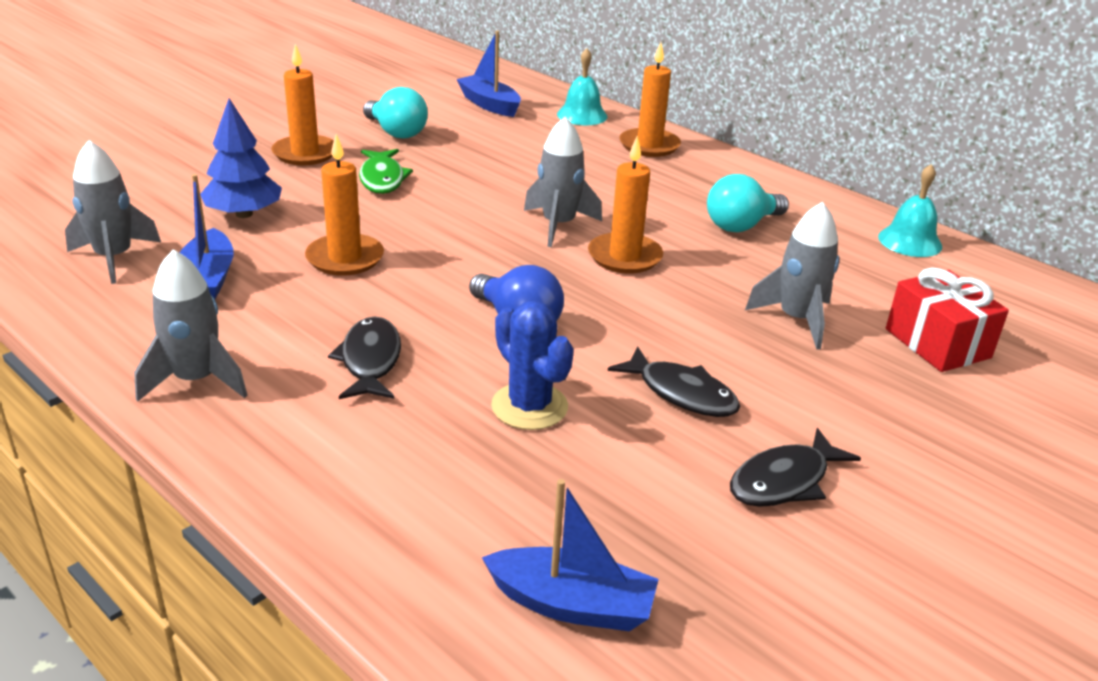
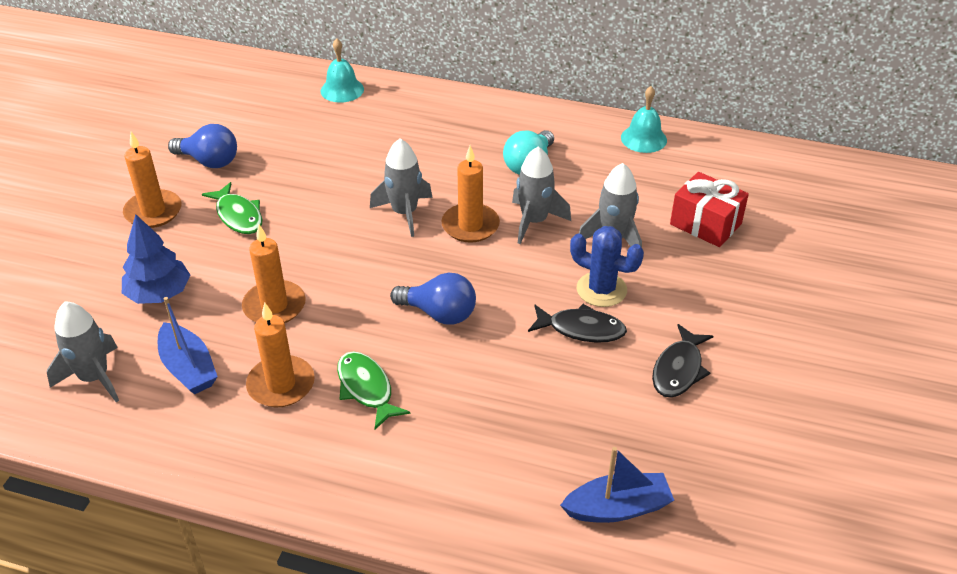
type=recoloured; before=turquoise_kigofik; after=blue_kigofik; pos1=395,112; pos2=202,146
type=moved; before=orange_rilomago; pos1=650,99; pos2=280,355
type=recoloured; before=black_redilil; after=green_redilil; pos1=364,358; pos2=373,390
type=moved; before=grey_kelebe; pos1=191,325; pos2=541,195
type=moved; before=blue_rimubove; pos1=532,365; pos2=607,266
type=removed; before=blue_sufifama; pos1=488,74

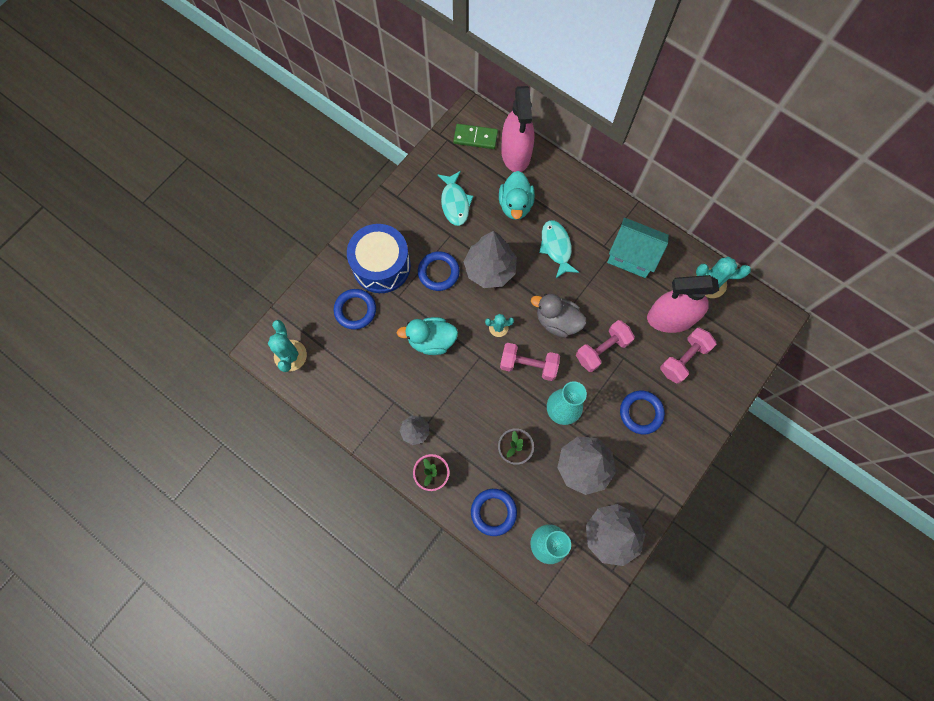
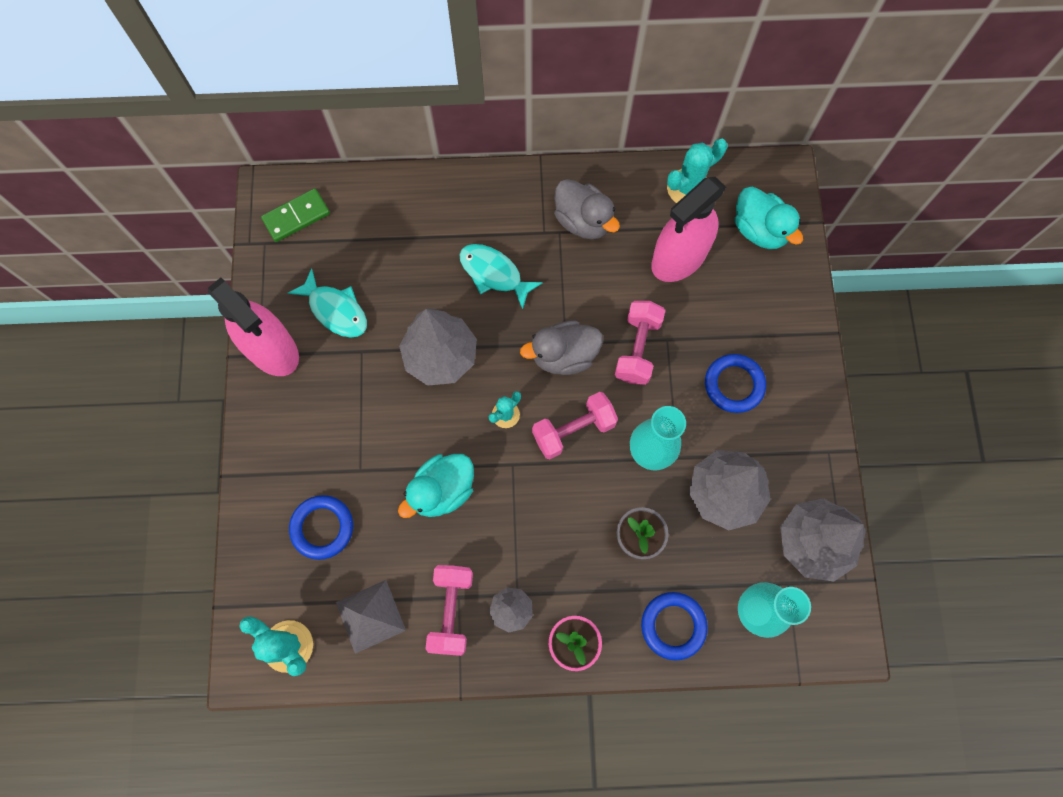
type=moved; before=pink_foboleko; pos1=517,129; pos2=253,326
type=added; after=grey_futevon; pos2=371,617
type=moved; before=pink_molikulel; pos1=688,356; pos2=449,610
type=replaced; before=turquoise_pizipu; after=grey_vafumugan; pos1=638,248; pos2=587,209
type=moved; before=turquoise_vafumugan; pos1=517,195; pos2=769,218
type=removed; before=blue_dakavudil; pos1=379,258
type=removed; before=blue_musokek; pos1=439,271

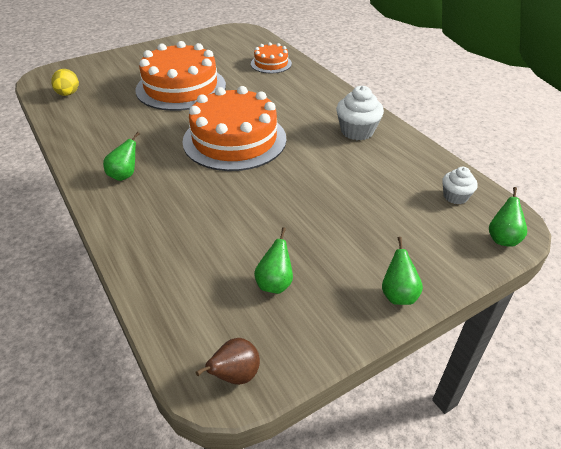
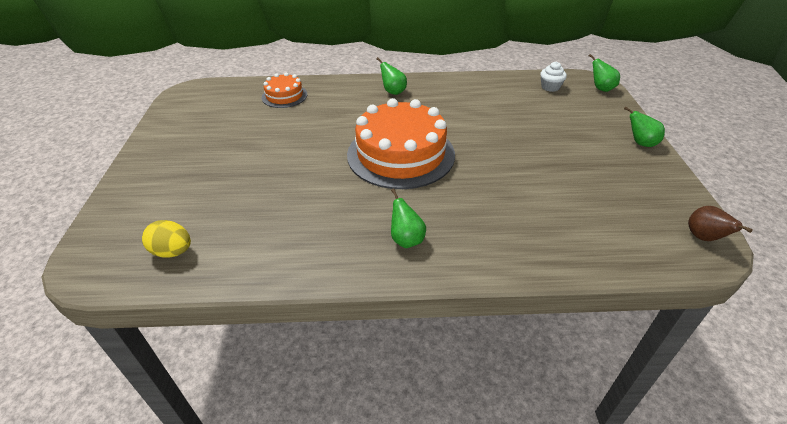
type=moved; before=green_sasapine; pos1=273,260; pos2=391,76
type=removed; before=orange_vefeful; pos1=180,76
type=removed; before=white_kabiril; pos1=360,113

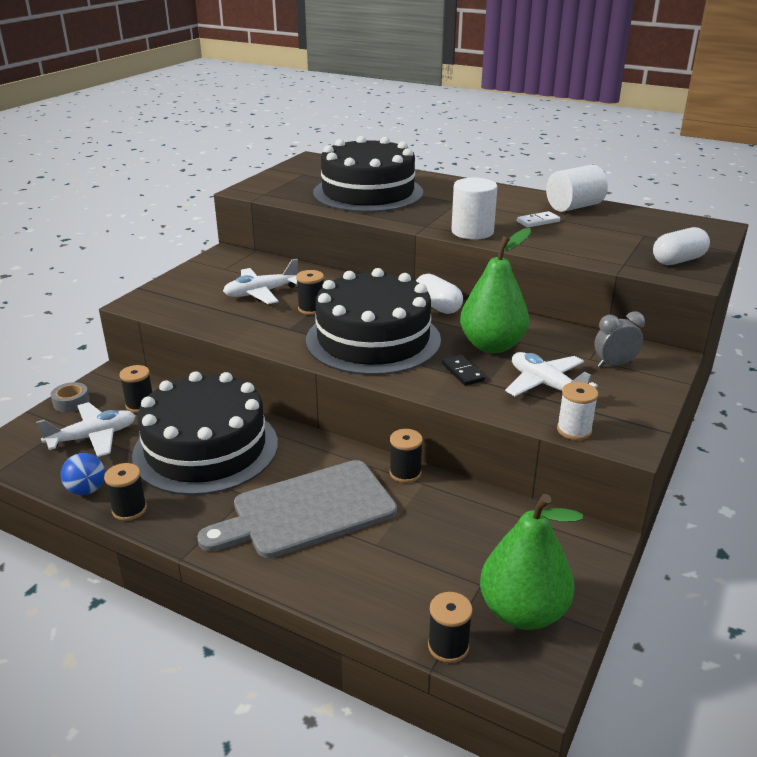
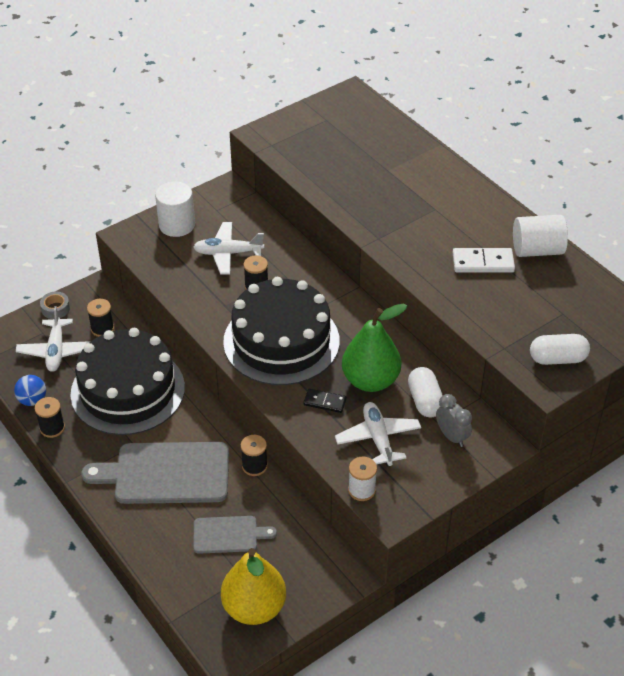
type=turned; before=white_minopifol; pos1=86,429; pos2=53,339; turn=90
type=moved; before=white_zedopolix; pos1=474,209; pos2=175,209
type=added; after=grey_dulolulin; pos2=235,535
type=recoloured; before=green_sasapine; after=yellow_sasapine; pos1=531,562; pos2=253,586
type=turned; before=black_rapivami; pos1=463,370; pos2=325,401; turn=-75
type=moved; before=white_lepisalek; pos1=439,294; pos2=425,392
type=turned; before=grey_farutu; pos1=619,339; pos2=454,420; turn=45
type=resized; before=white_rapivami; pos1=538,219; pos2=484,260; scale=1.56
type=removed; before=black_vefeful; pos1=368,174
type=removed; before=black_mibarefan; pos1=450,627

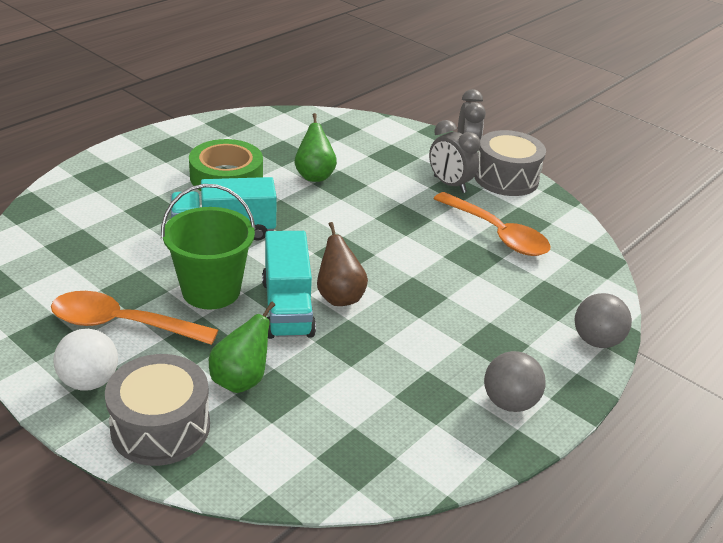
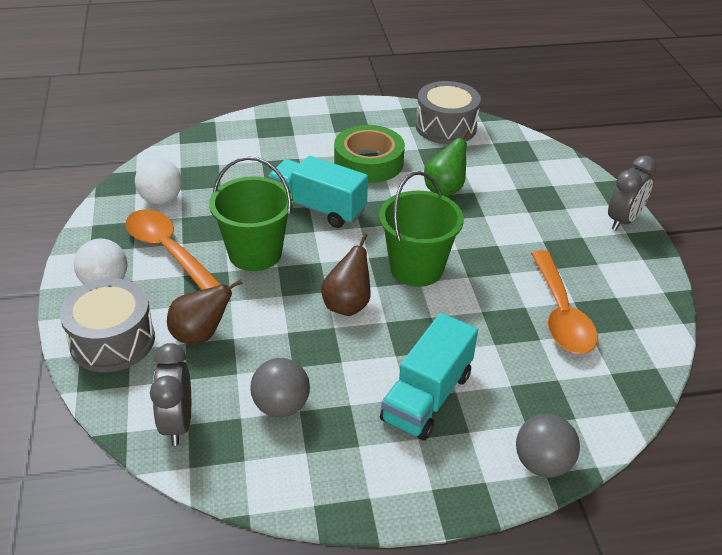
type=added; after=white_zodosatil; pos2=158,181
type=moved; before=grey_farutu; pos1=455,156; pos2=170,394
type=recoloured; before=green_sasapine; after=brown_sasapine; pos1=242,347; pos2=205,311
type=moved; before=grey_zodosatil; pos1=515,381; pos2=280,388
type=added; after=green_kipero; pos2=421,229
type=moved; before=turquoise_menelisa; pos1=289,285; pos2=429,377
type=moved; before=grey_dakavudil; pos1=510,163; pos2=448,112

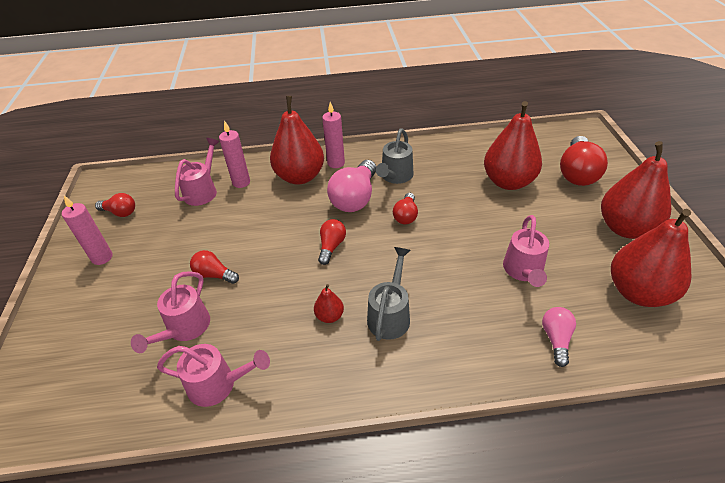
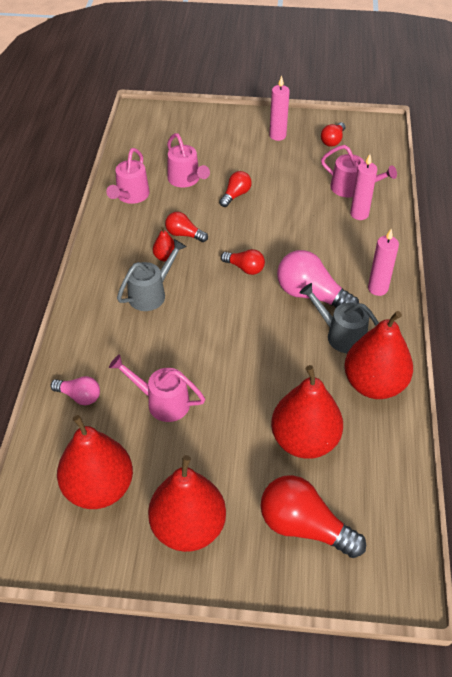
type=turned; before=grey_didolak; pos1=389,294; pos2=151,275; turn=-75
type=moved; before=red_kigofik; pos1=405,208; pos2=186,227
type=turned; before=pink_didolak; pos1=170,312; pos2=188,160; turn=-150
type=moved; before=red_sasapine; pos1=297,140; pos2=378,355

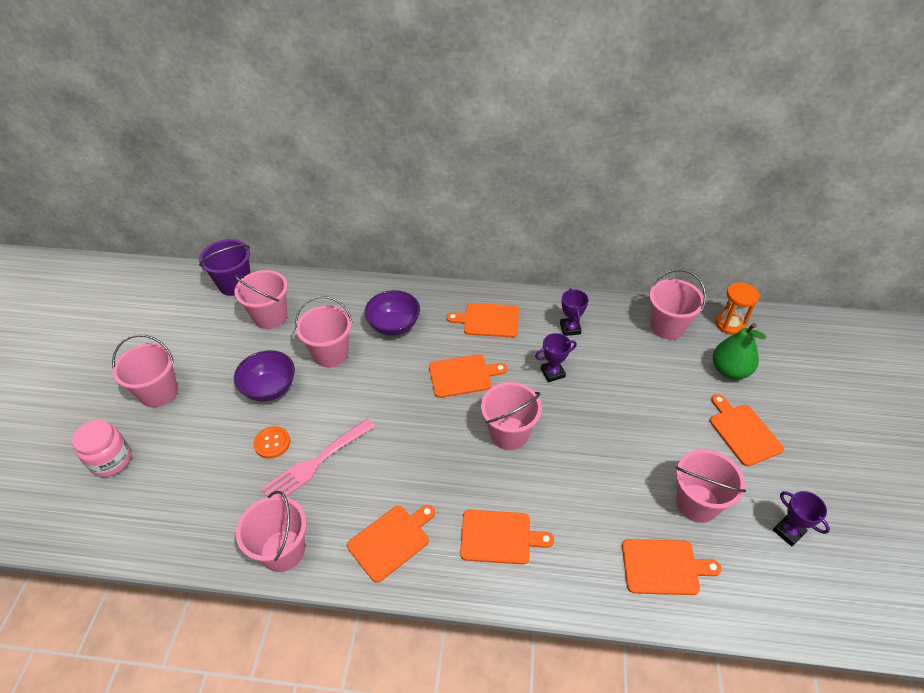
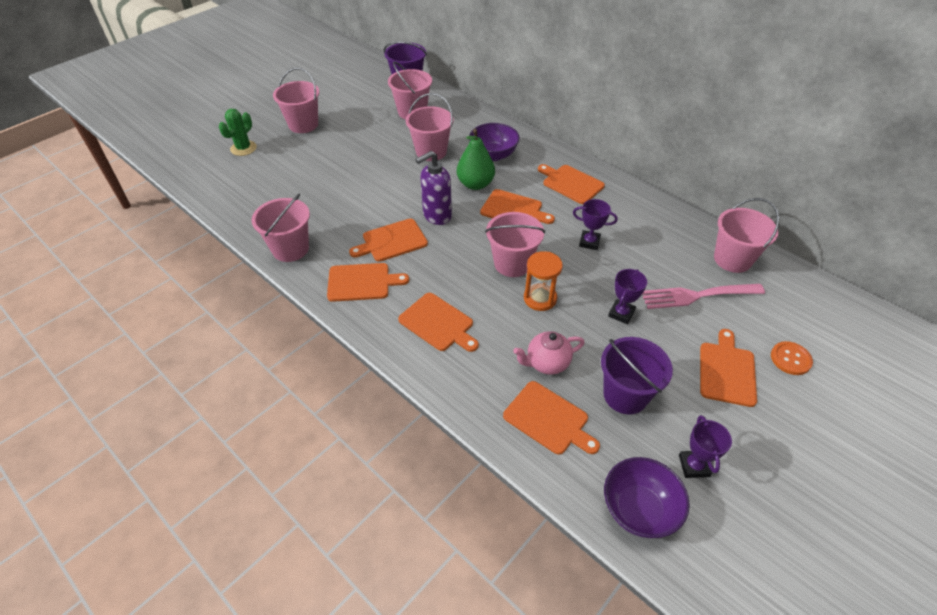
type=replaced; before=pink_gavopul; after=green_rimubove; pos1=101,448; pos2=238,132
type=added; after=orange_dulolulin; pos2=388,240
type=added; after=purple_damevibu; pos2=433,188
type=moved; before=green_sasapine; pos1=740,351; pos2=476,159
type=added; after=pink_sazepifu; pos2=549,353
type=moved; before=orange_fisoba; pos1=737,308; pos2=543,281
type=recoloured; before=pink_kipero; after=purple_kipero; pos1=711,486; pos2=637,375
type=moved; before=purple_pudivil; pos1=264,376; pos2=647,497
type=moved; before=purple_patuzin; pos1=574,312; pos2=627,296
type=moved; before=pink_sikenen; pos1=318,457; pos2=703,296
type=moved; before=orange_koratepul; pos1=271,442; pos2=792,358

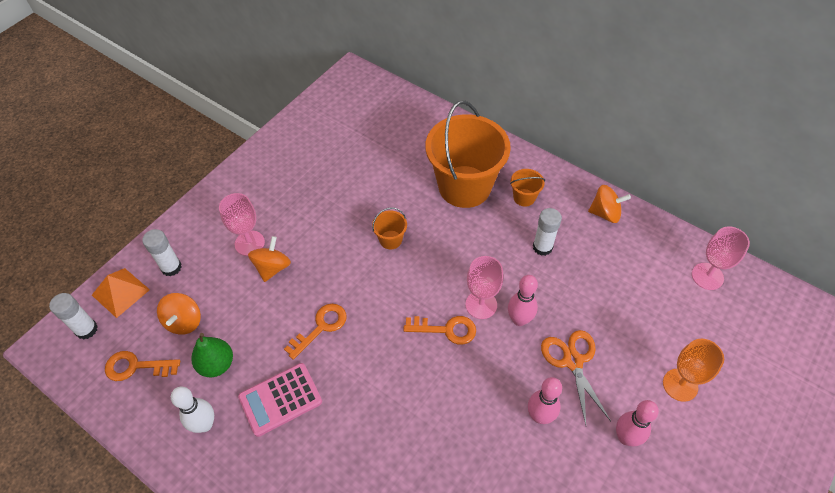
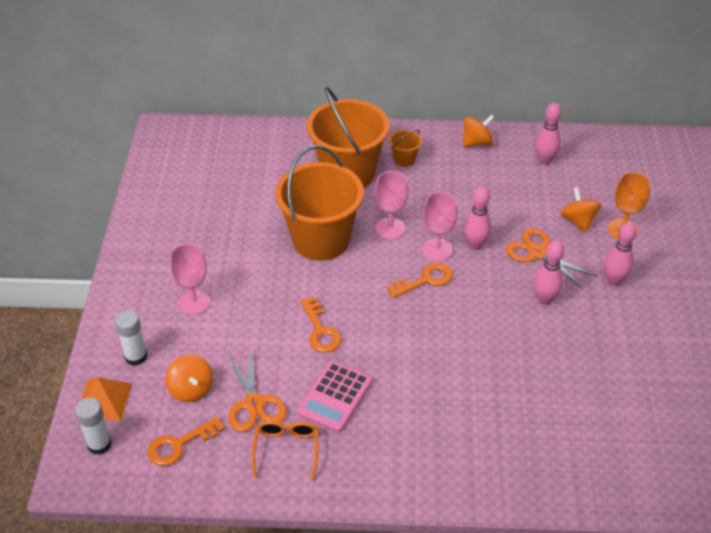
type=replaced; before=green_sasapine; after=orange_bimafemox; pos1=212,355; pos2=257,390
type=replaced; before=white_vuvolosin; after=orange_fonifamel; pos1=192,409; pos2=284,450
type=resized; before=orange_kipero; pos1=389,228; pos2=319,203; scale=2.44
type=turned; before=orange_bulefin; pos1=315,332; pos2=321,325; turn=150
type=moved; before=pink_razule; pos1=721,258; pos2=391,205
type=added; after=pink_vuvolosin; pos2=548,134
type=moved; before=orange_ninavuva; pos1=269,259; pos2=581,209
type=removed; before=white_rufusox; pos1=547,232

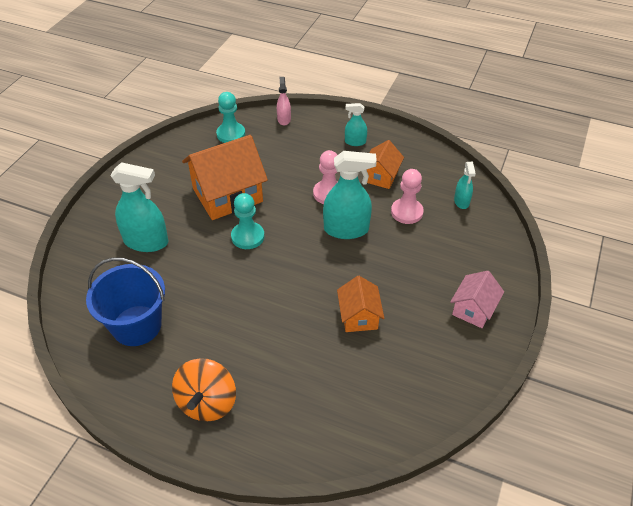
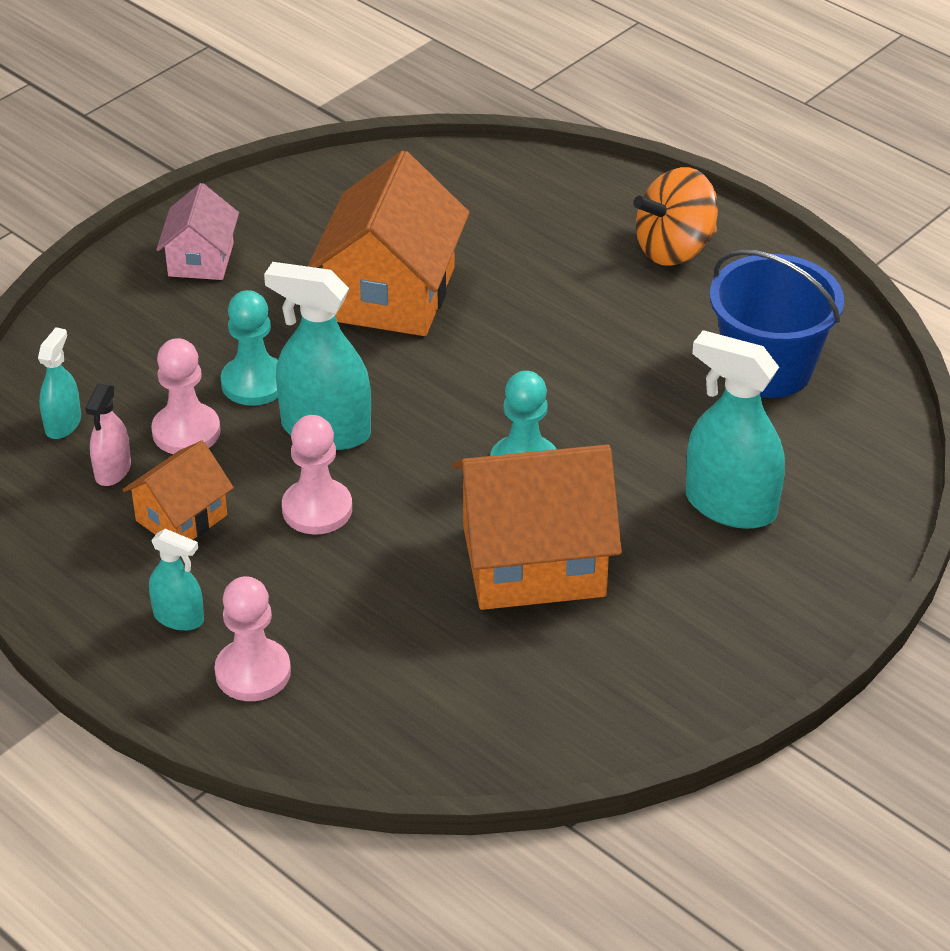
type=moved; before=pink_foboleko; pos1=284,101; pos2=108,434
type=turned; before=pink_pizipu; pos1=477,299; pos2=197,231; turn=-45
type=added; after=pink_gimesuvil; pos2=252,638
type=moved; before=turquoise_gimesuvil; pos1=230,117; pos2=249,348
type=resized; before=orange_pizipu; pos1=360,304; pos2=388,243; scale=1.83
type=turned; before=orange_ninavuva; pos1=204,389; pos2=675,216; turn=-150

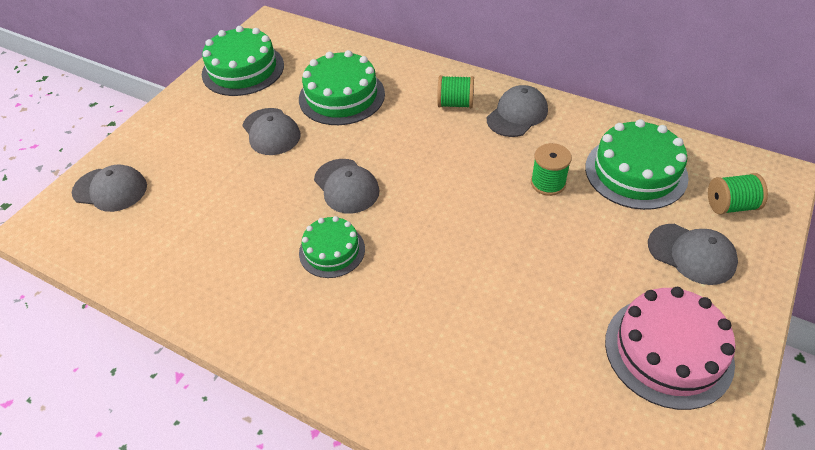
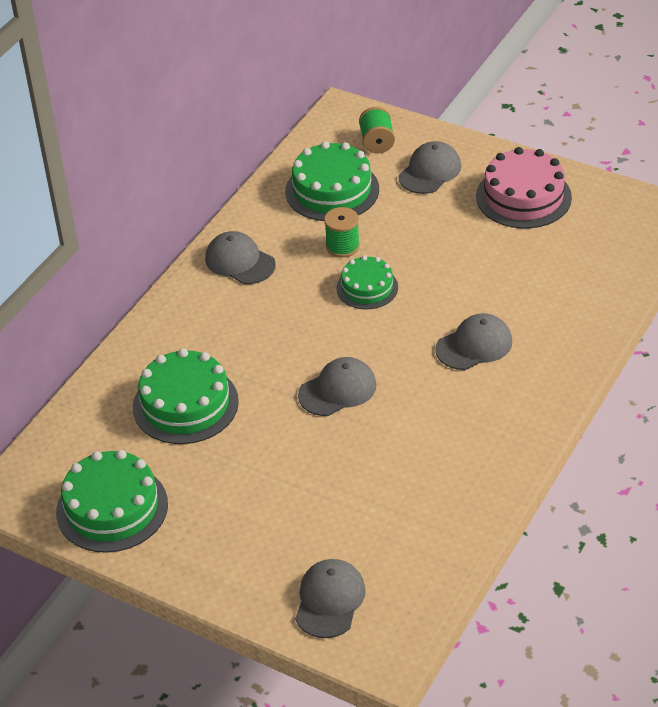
type=moved; before=green_vefeful; pos1=332,247; pos2=367,282
type=moved; before=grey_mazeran; pos1=272,131; pos2=473,341
type=removed; before=green_mibarefan; pos1=455,91

